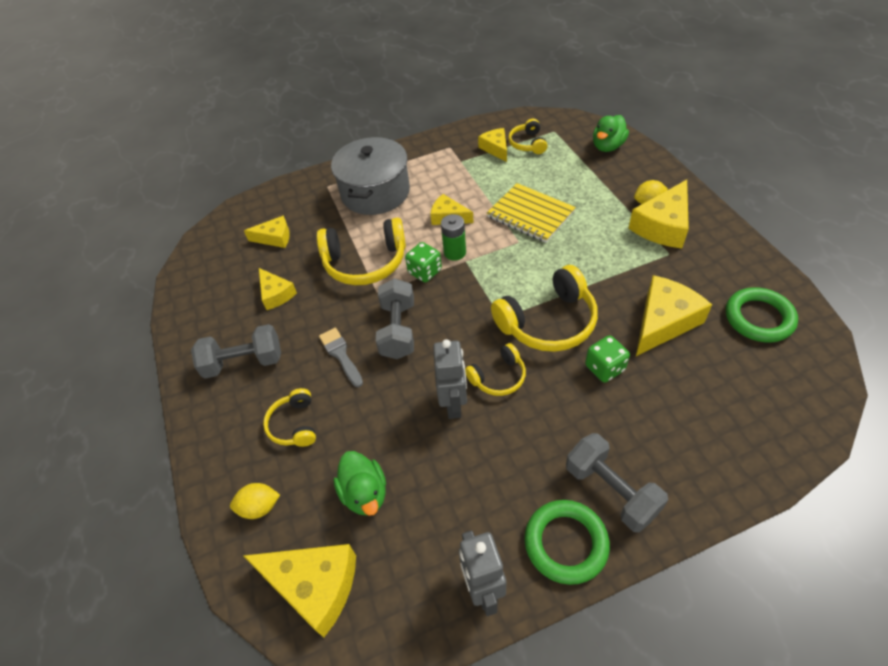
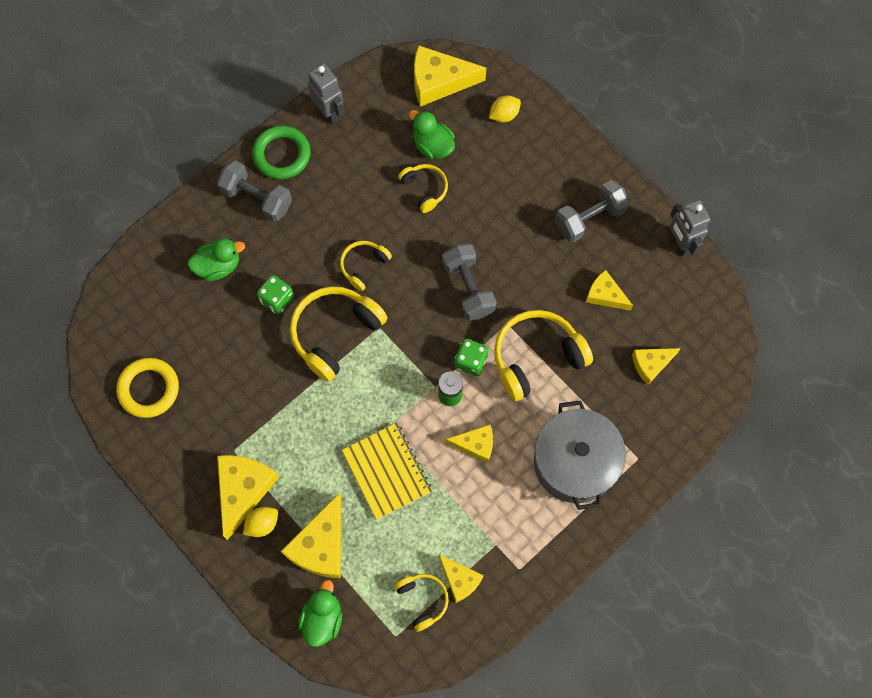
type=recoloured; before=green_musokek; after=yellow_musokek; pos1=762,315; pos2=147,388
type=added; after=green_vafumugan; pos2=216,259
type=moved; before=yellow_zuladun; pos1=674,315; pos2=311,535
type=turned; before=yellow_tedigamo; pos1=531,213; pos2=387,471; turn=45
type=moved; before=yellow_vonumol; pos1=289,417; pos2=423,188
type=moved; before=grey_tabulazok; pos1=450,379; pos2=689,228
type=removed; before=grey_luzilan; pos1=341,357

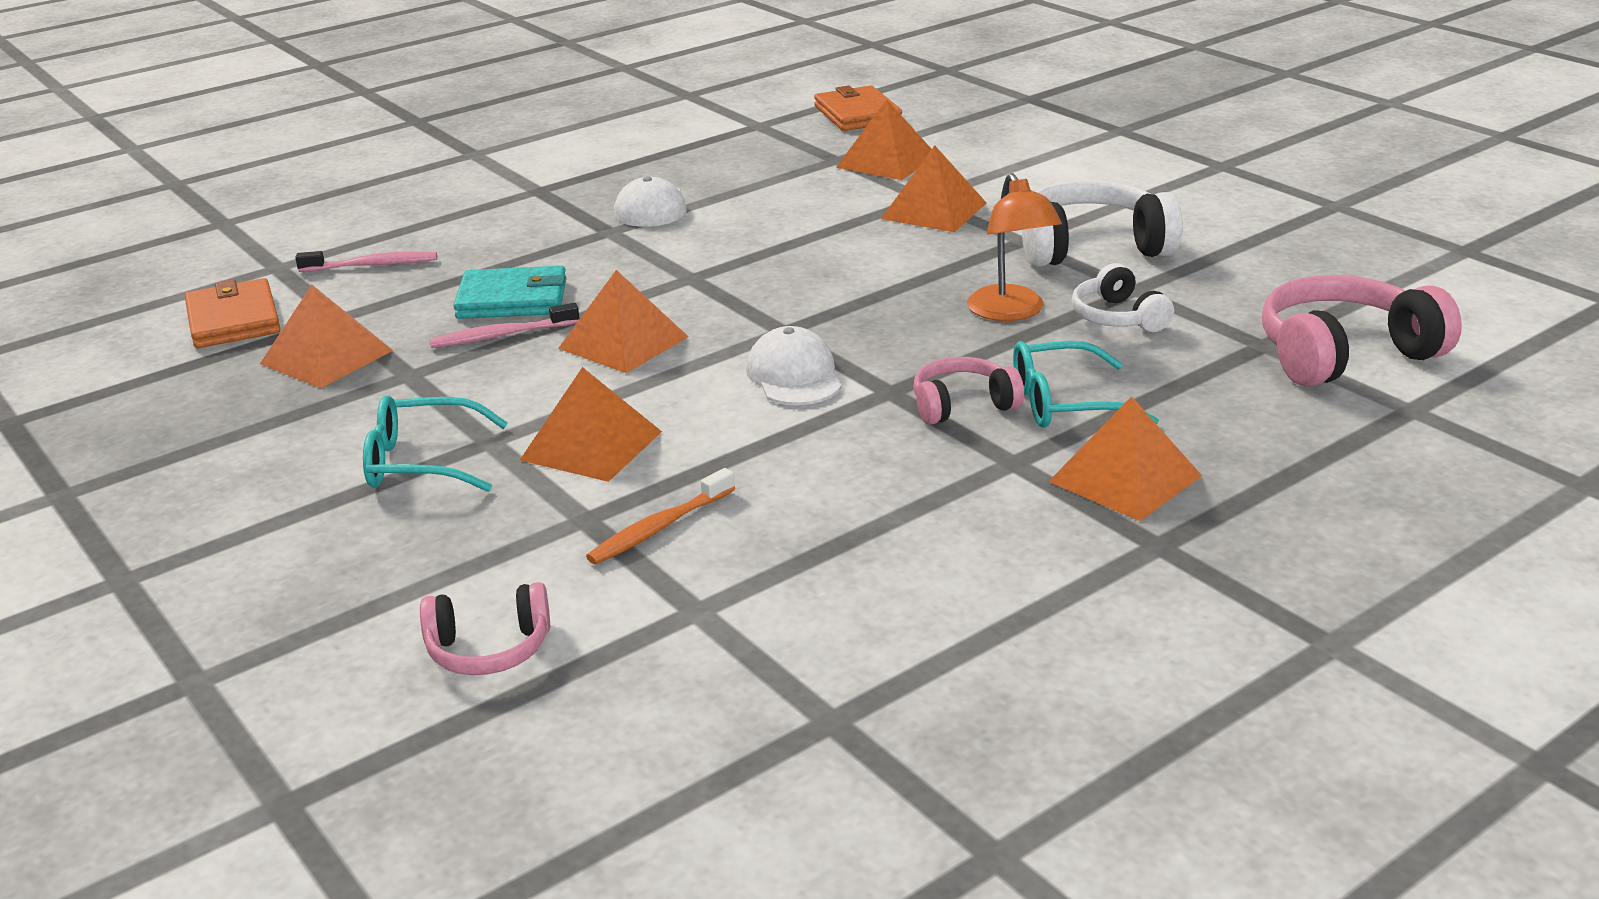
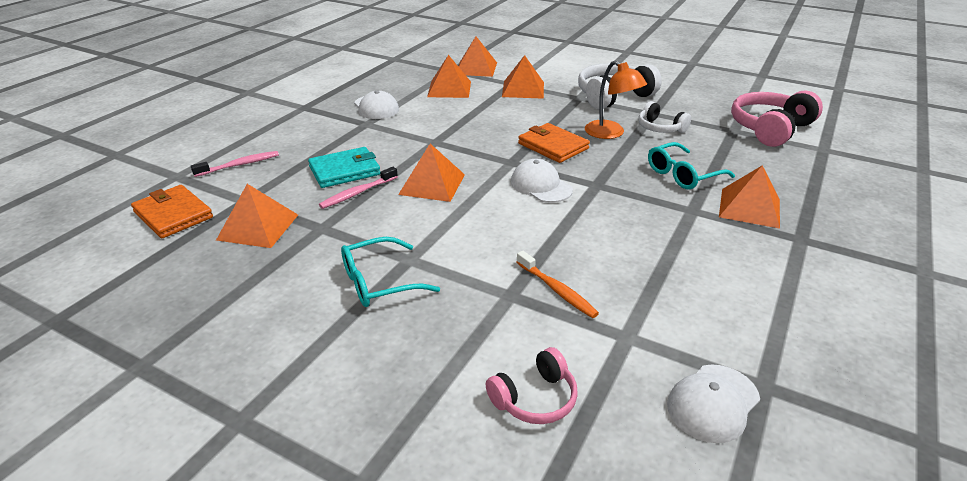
type=moved; before=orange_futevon; pos1=591,424; pos2=449,76
type=turned; before=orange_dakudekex; pos1=660,516; pos2=558,284; turn=-60
type=moved; before=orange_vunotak; pos1=858,108; pos2=554,143
type=added; after=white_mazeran; pos2=713,403
type=removed; before=pink_vonumol; pos1=968,391

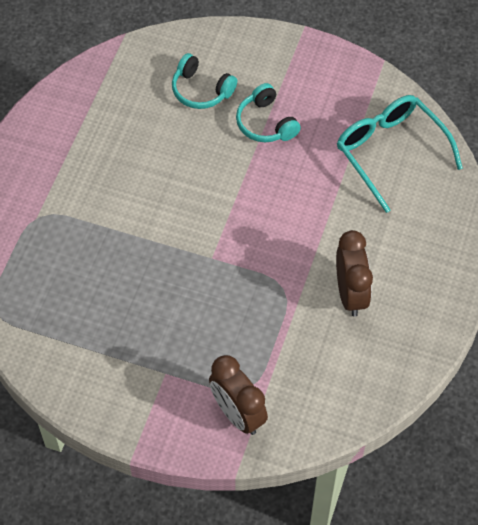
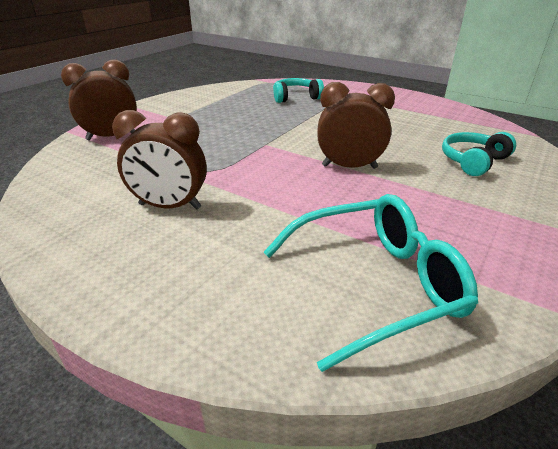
type=moved; before=turquoise_vonumol; pos1=268,112; pos2=298,90
type=added; after=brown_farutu; pos2=356,125

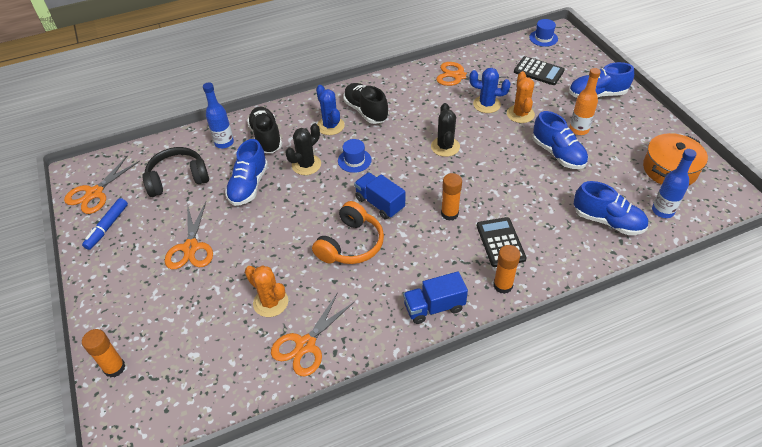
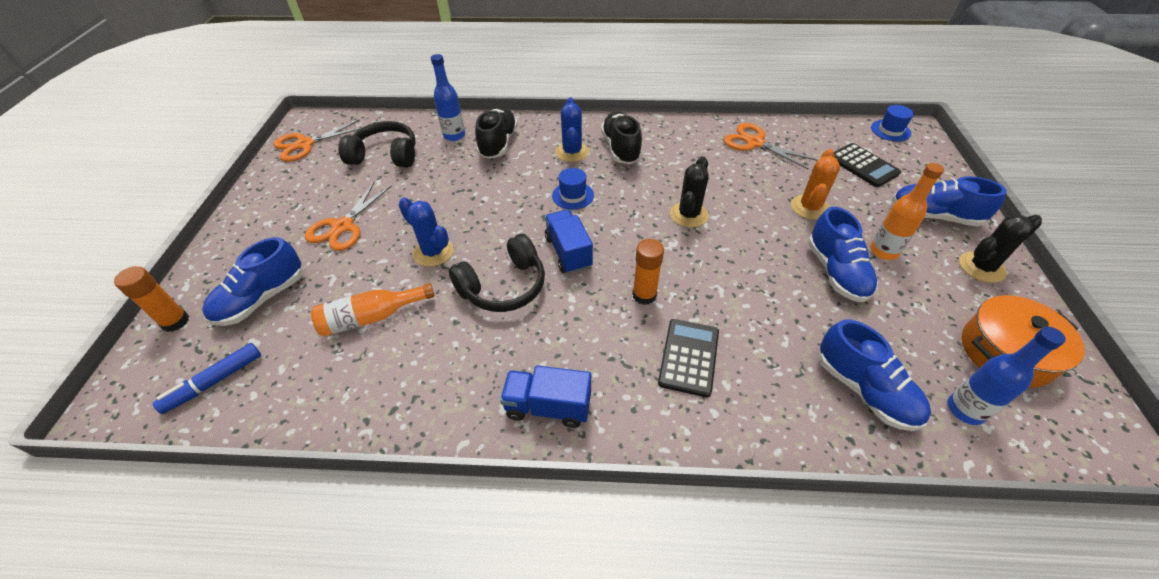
type=moved; before=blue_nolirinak; pos1=105,224; pos2=207,378
type=moved; before=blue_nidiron; pos1=246,172; pos2=252,281
type=replaced; before=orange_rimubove; after=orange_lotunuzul; pos1=266,291; pos2=373,310
type=moved; before=blue_rimubove; pos1=490,90; pos2=426,232
type=recoloured; before=orange_vonumol; after=black_vonumol; pos1=348,232; pos2=497,273
type=moved; before=black_rimubove; pos1=303,149; pos2=1000,249
type=removed; before=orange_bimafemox; pos1=313,334
type=removed; before=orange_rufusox; pos1=507,269

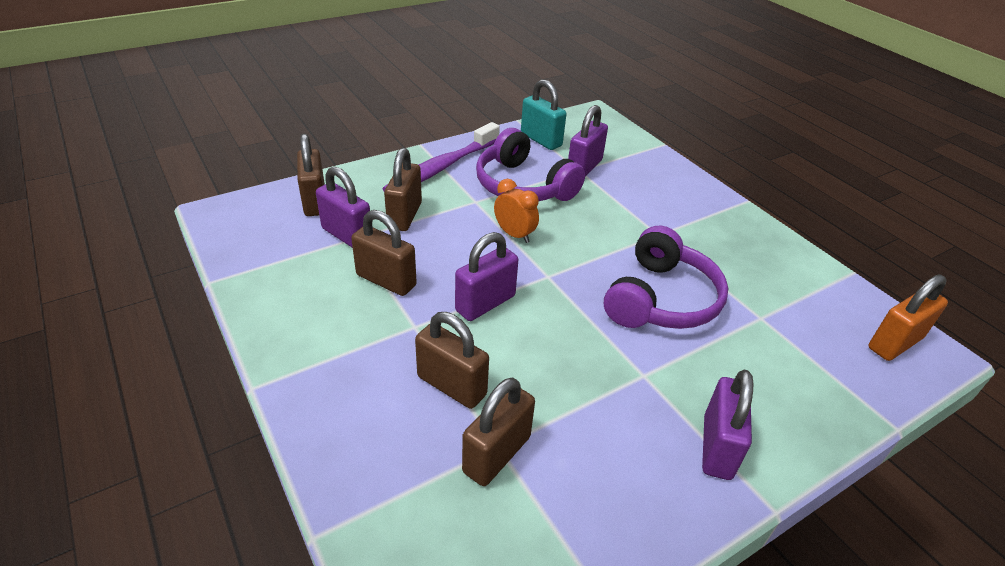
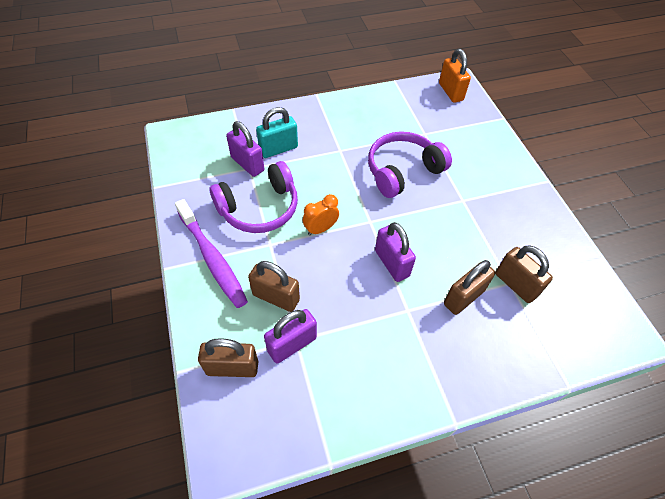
type=moved; before=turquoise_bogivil; pos1=543,114; pos2=277,132
type=turned; before=purple_vonumol; pos1=666,277; pos2=410,164; turn=-75
type=removed; before=brown_bogivil; pos1=384,253
type=removed; before=purple_bogivil; pos1=727,425

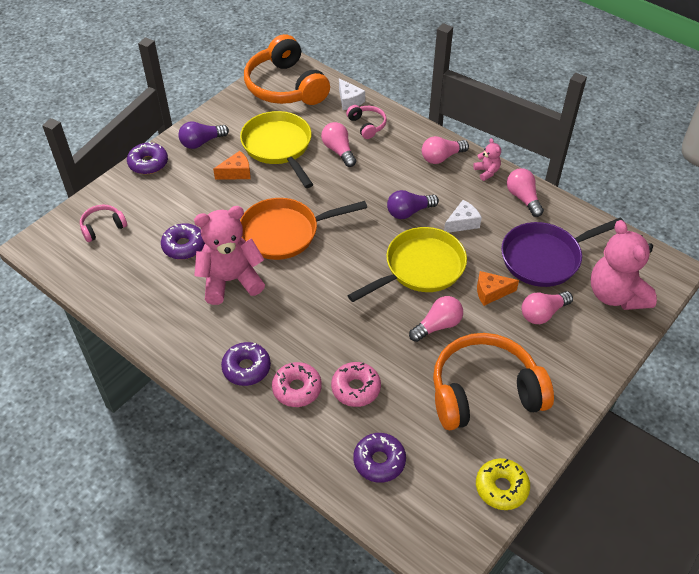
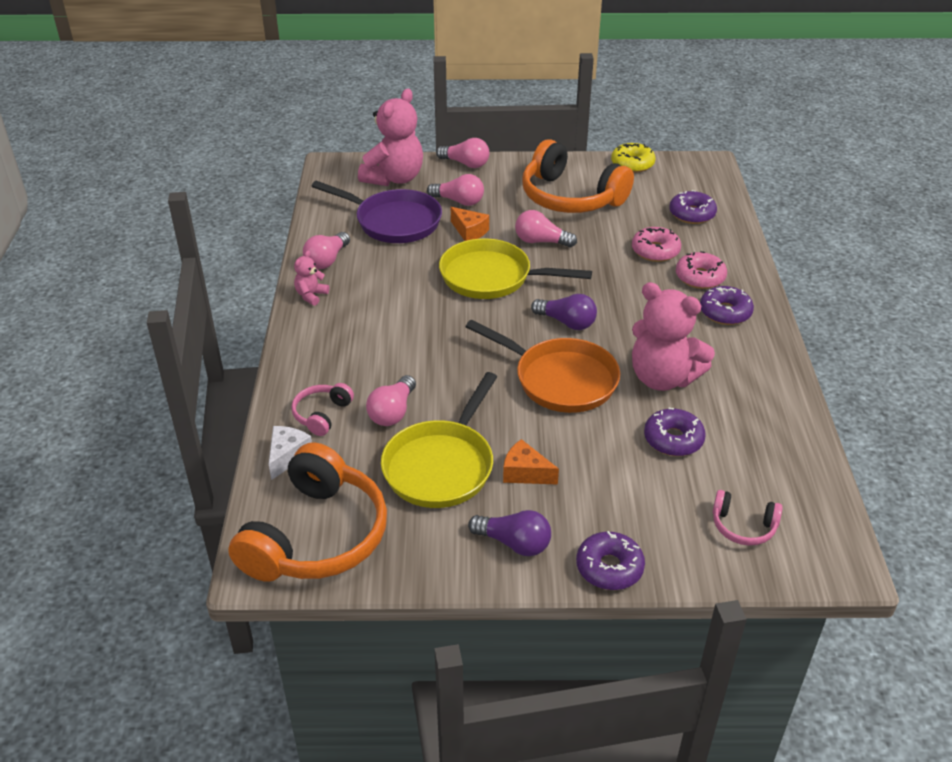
type=moved; before=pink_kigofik; pos1=445,150; pos2=462,153
type=moved; before=purple_kigofik; pos1=413,204; pos2=564,312
type=removed; before=white_zuladun; pos1=463,216

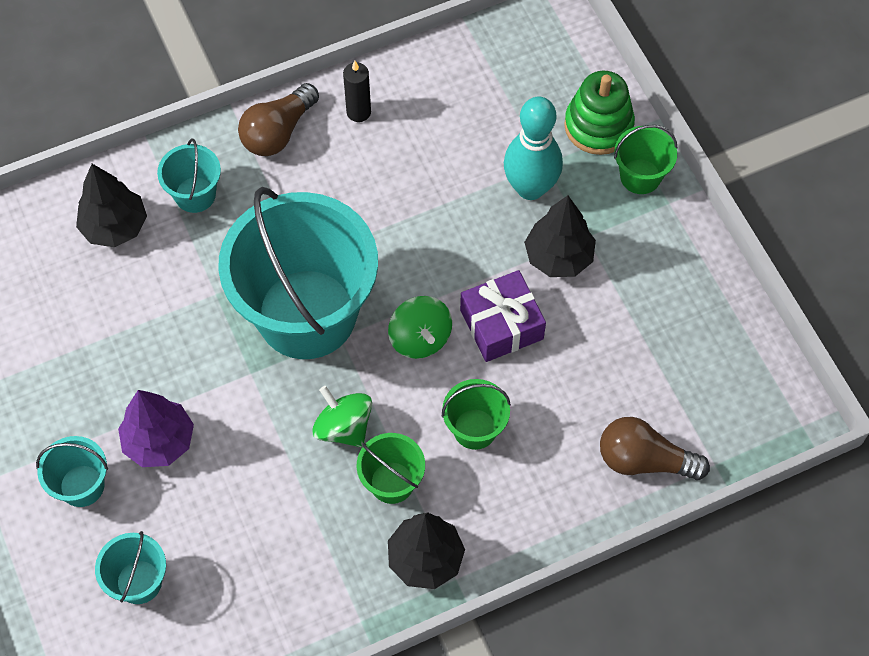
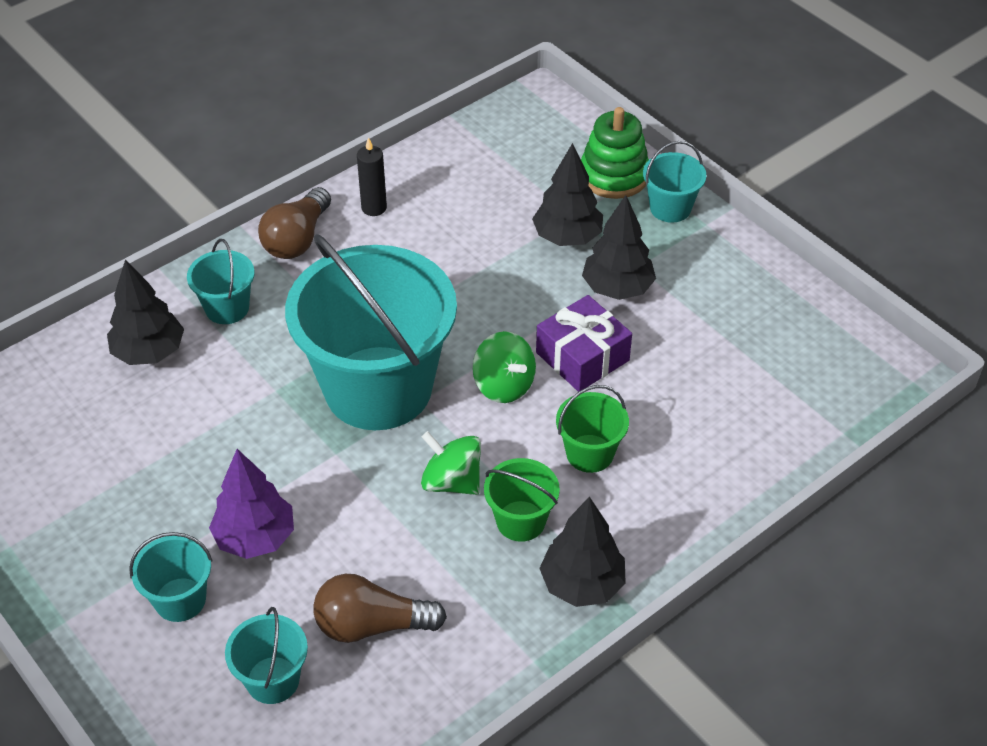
type=moved; before=brown_kigofik; pos1=655,448; pos2=380,608
type=replaced; before=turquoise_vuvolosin; after=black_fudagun; pos1=533,148; pos2=567,194
type=recoloured; before=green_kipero; after=turquoise_kipero; pos1=645,159; pos2=674,182

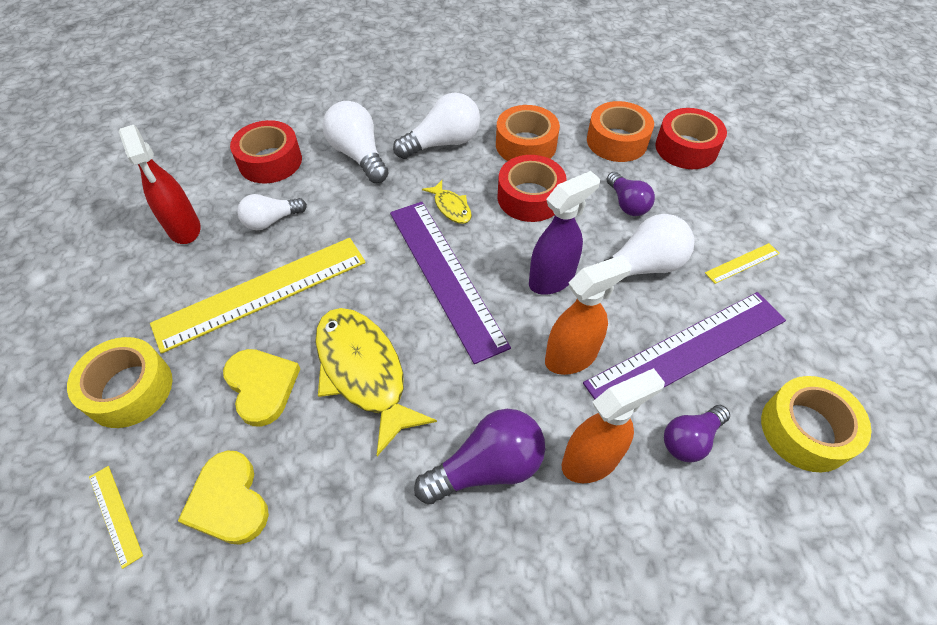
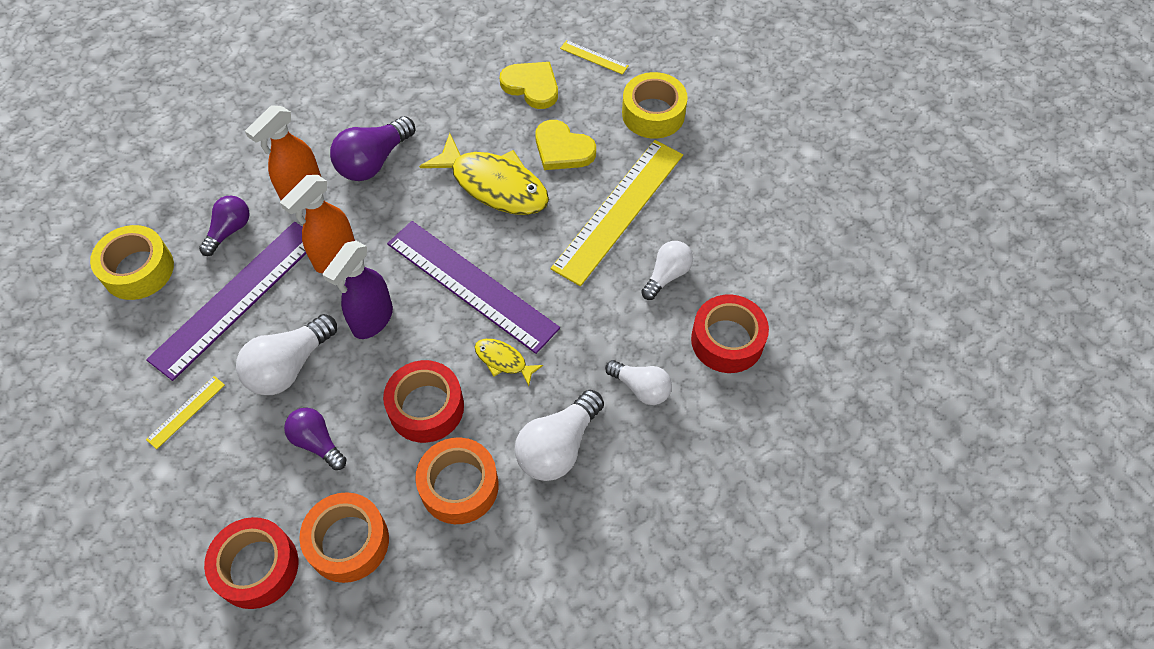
type=resized; before=white_kigofik; pos1=356,142; pos2=638,382; scale=0.65
type=removed; before=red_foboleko; pos1=160,184

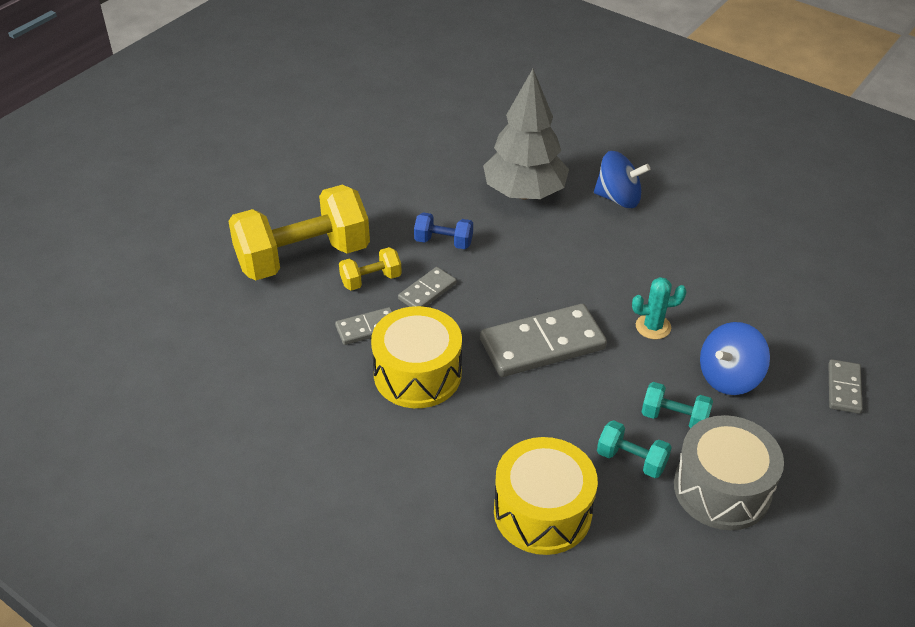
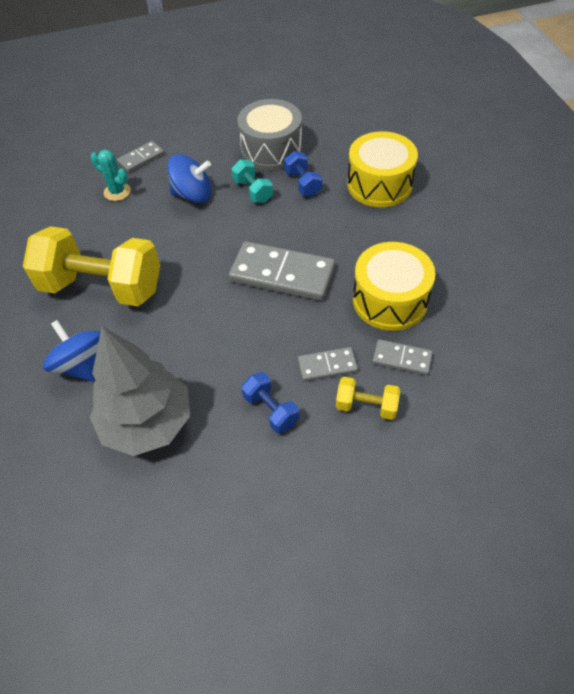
type=moved; before=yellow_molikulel; pos1=299,232; pos2=91,266
type=moved; before=turquoise_rimubove; pos1=659,308; pos2=110,175
type=recoloured; before=turquoise_molikulel; after=blue_molikulel; pos1=634,449; pos2=303,174

